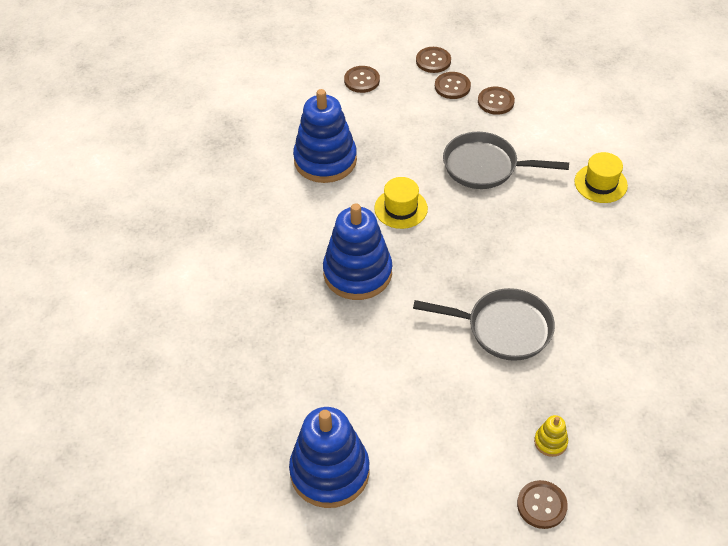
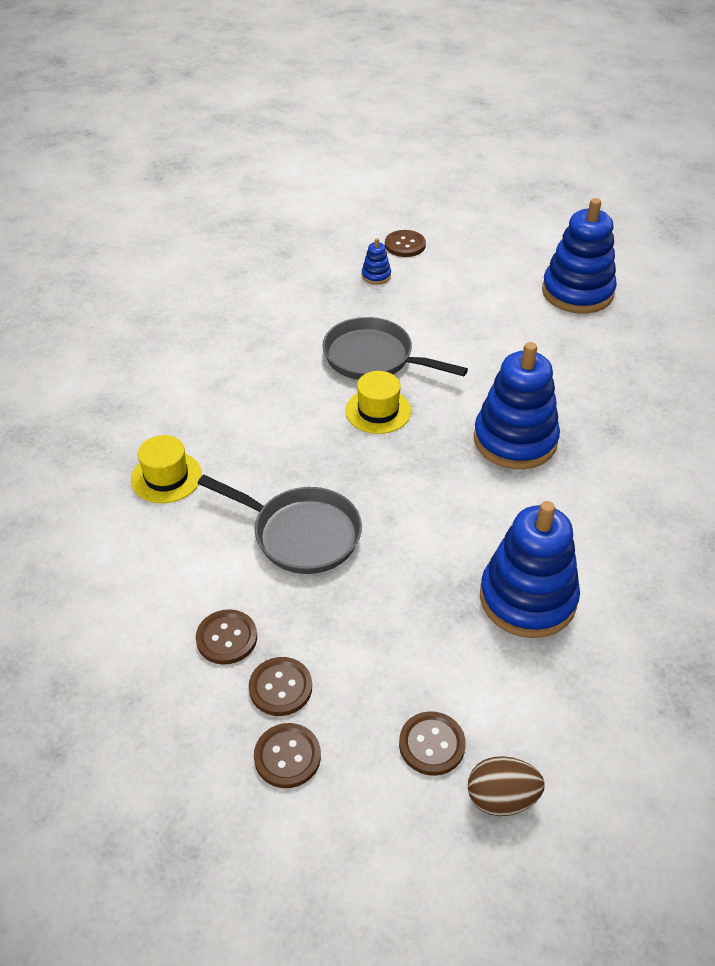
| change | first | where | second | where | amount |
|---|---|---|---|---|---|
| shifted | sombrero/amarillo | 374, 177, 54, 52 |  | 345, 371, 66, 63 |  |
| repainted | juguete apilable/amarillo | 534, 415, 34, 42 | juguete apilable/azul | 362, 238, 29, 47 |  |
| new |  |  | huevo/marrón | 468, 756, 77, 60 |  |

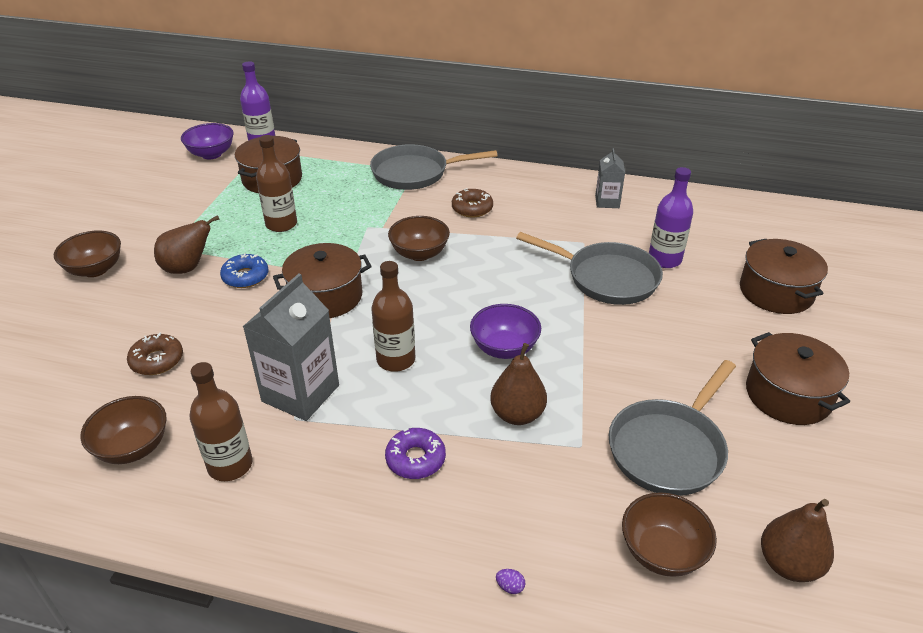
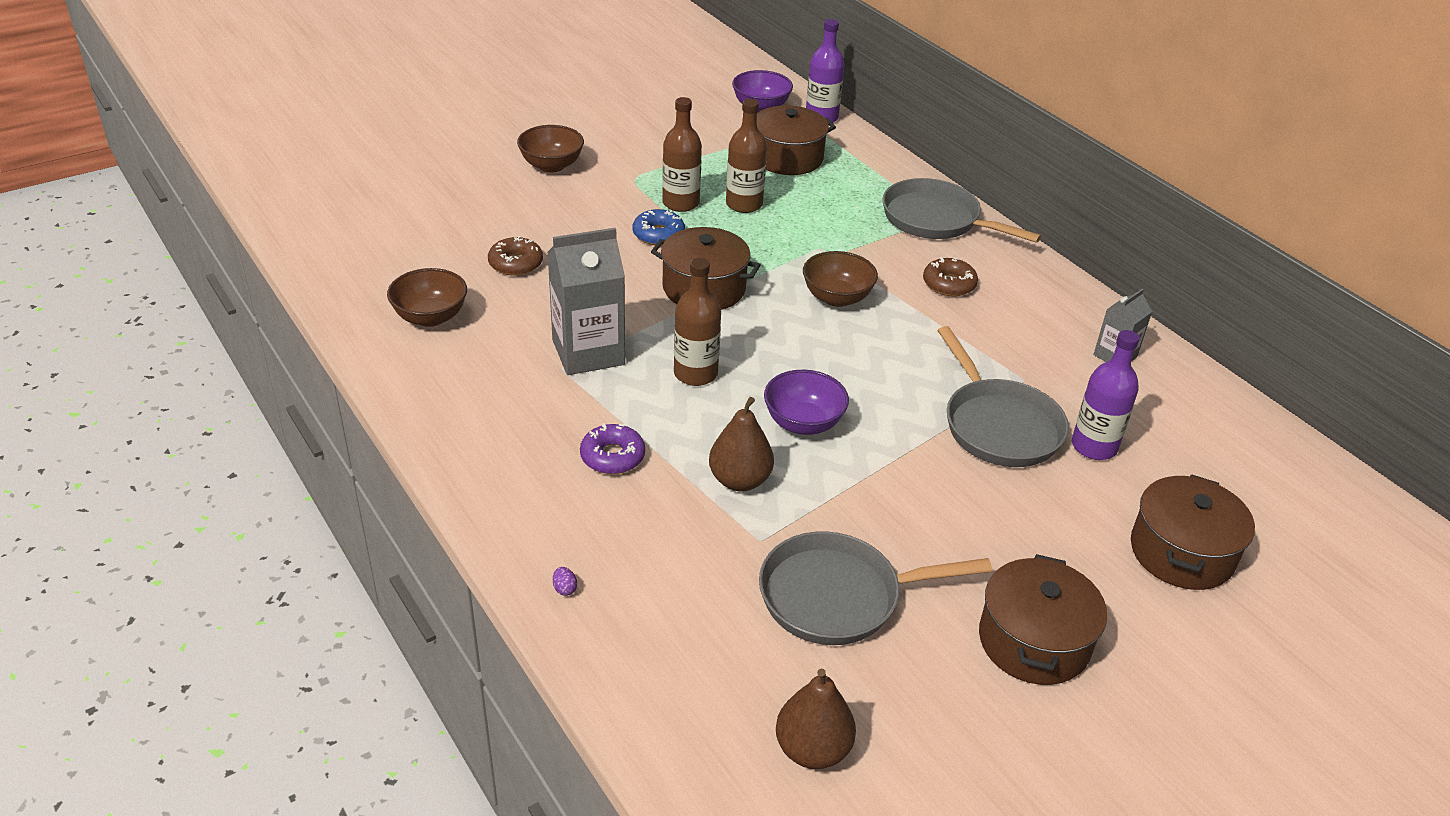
| change | first | where | second | where | amount |
|---|---|---|---|---|---|
| shifted | botella/marrón | 189, 362, 64, 119 |  | 662, 97, 40, 115 |  |
| gone | pera/marrón | 154, 215, 66, 59 |  |  |  |
| gone | cuenco/marrón | 622, 492, 95, 85 |  |  |  |

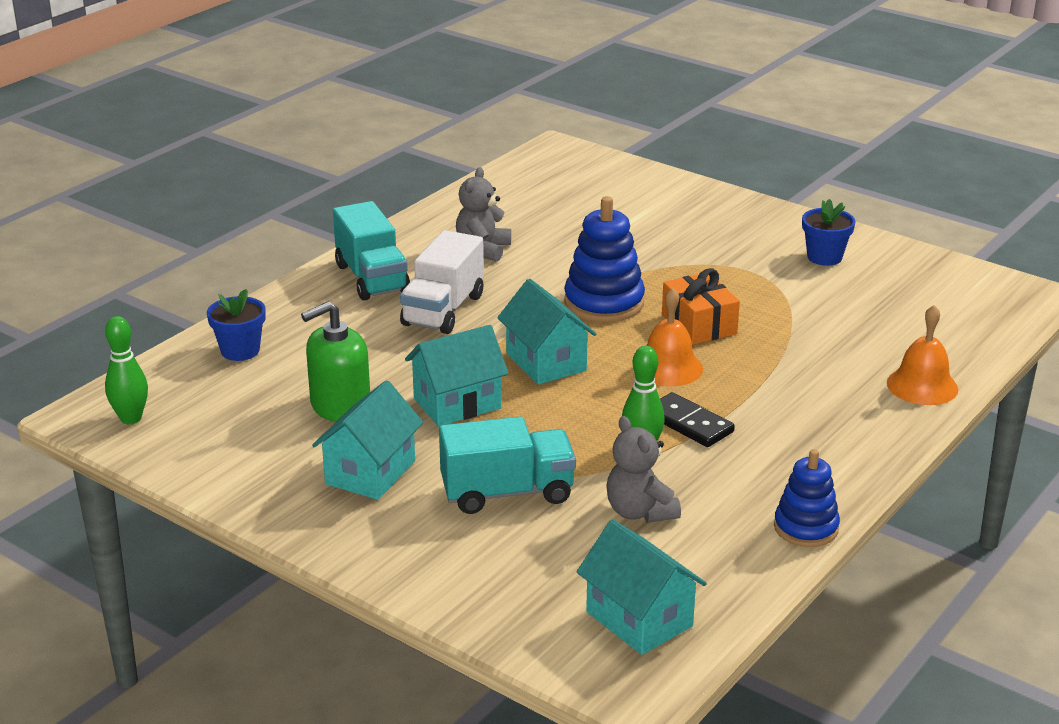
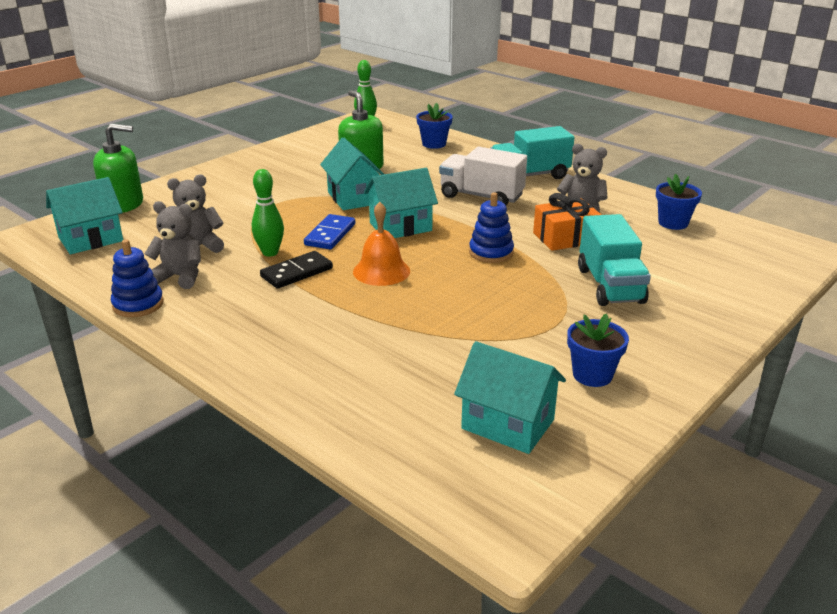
| change | first | where | second | where | amount |
|---|---|---|---|---|---|
| new |  |  | dispensador de jabón/verde | 93, 123, 50, 89 |  |
| new |  |  | osito/gris | 145, 201, 56, 88 |  |
| new |  |  | ficha de dominó/azul | 304, 214, 51, 35 |  |
| shifted | casa/turquesa | 312, 380, 111, 120 |  | 454, 341, 112, 113 |  |
| scaled | juguete apilable/azul | 564, 196, 81, 126 |  | 469, 192, 45, 71 | x0.65 |
| shifted | regalo/naranja | 662, 268, 78, 77 |  | 533, 193, 69, 58 |  |
| shifted | camión/turquesa | 439, 417, 137, 97 |  | 578, 214, 73, 92 |  |
| new |  |  | maceta/azul | 656, 174, 46, 56 |  |
| gone | campana/naranja | 887, 305, 71, 100 |  |  |  |

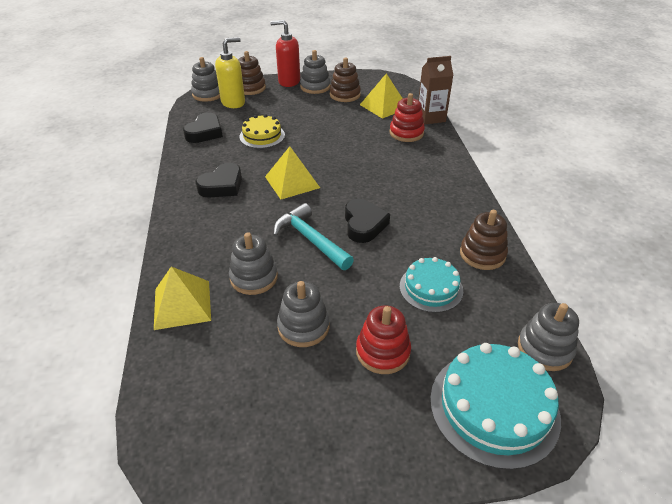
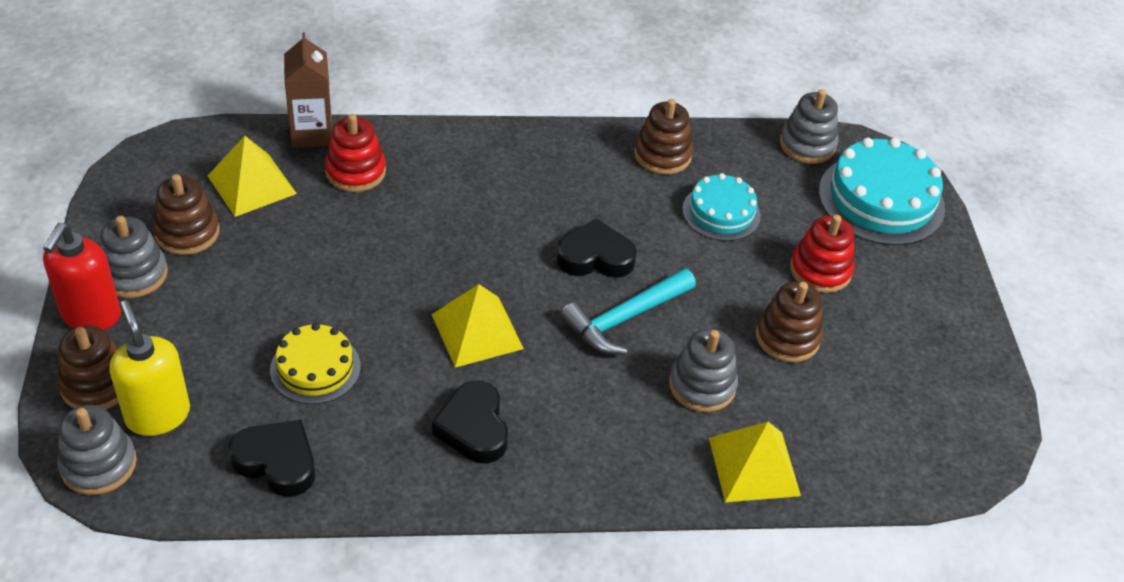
| change | first | where | second | where | amount |
|---|---|---|---|---|---|
| rotated | corazón/negro | 196, 163, 46, 34 |  | 432, 380, 76, 83 | 150 degrees counterclockwise |
| repainted | juguete apilable/gris | 277, 281, 53, 66 | juguete apilable/marrón | 756, 282, 67, 80 |  |

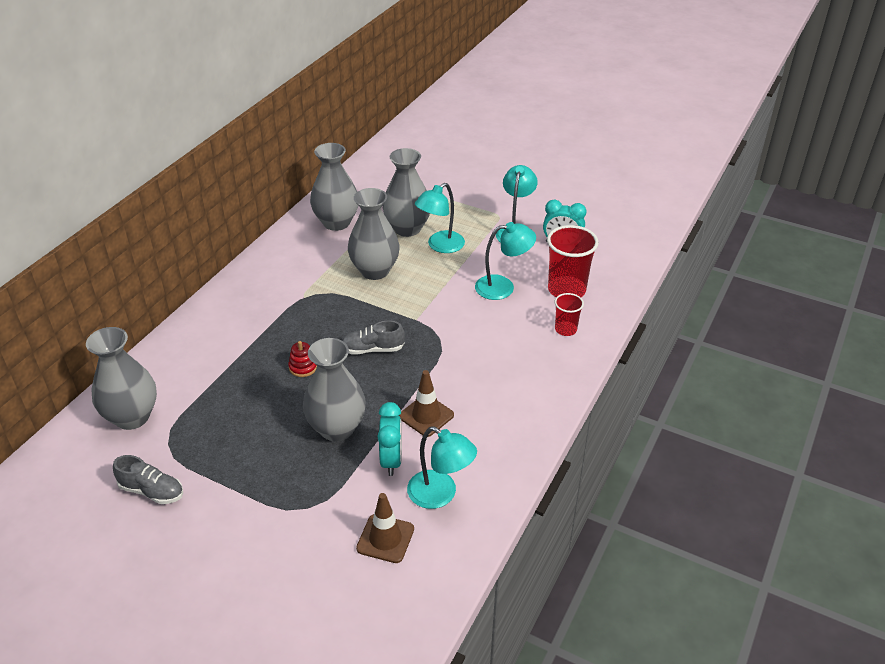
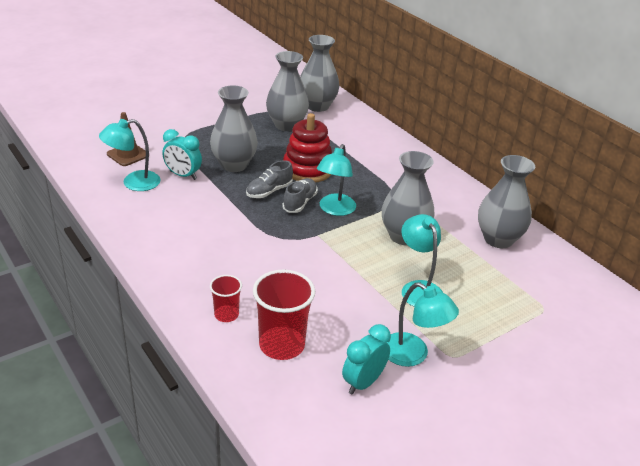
| change | first | where | second | where | amount |
|---|---|---|---|---|---|
| shifted | zapato/gris | 113, 455, 70, 49 |  | 246, 160, 47, 38 |  |
| shifted | florero/gris | 382, 148, 48, 89 |  | 266, 51, 43, 80 |  |
| scaled | juguete apilable/rojo | 288, 341, 29, 36 |  | 283, 113, 49, 69 | x2.20 |
| shifted | lámpara/turquesa | 475, 222, 61, 78 |  | 317, 144, 39, 72 |  |
| gone | cono de tráfico/marrón | 399, 370, 55, 67 |  |  |  |

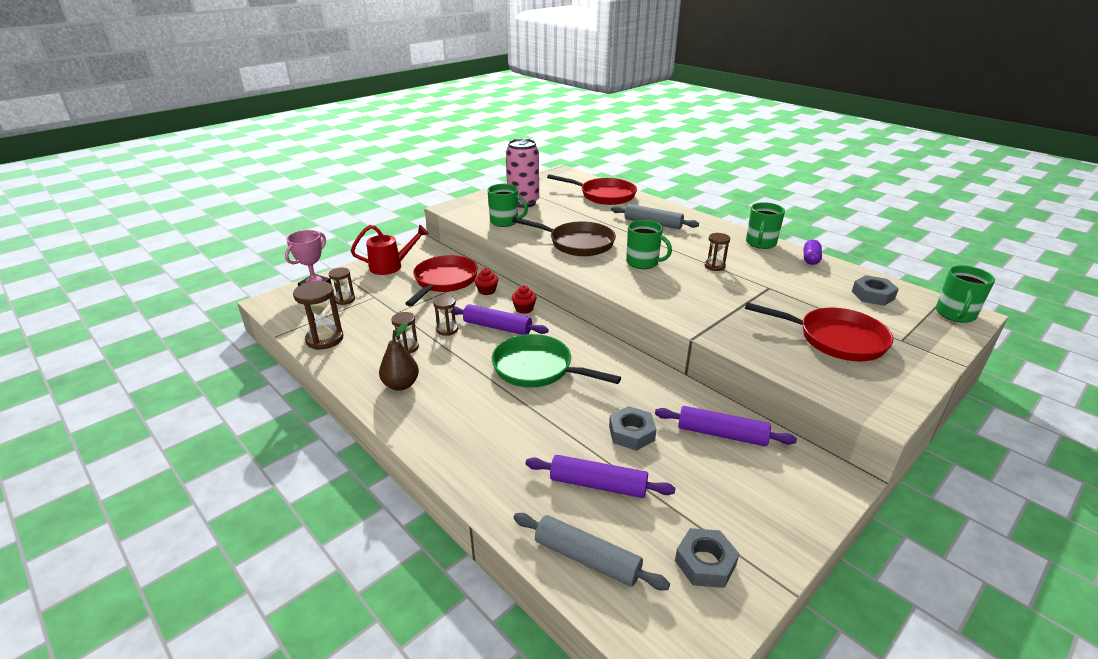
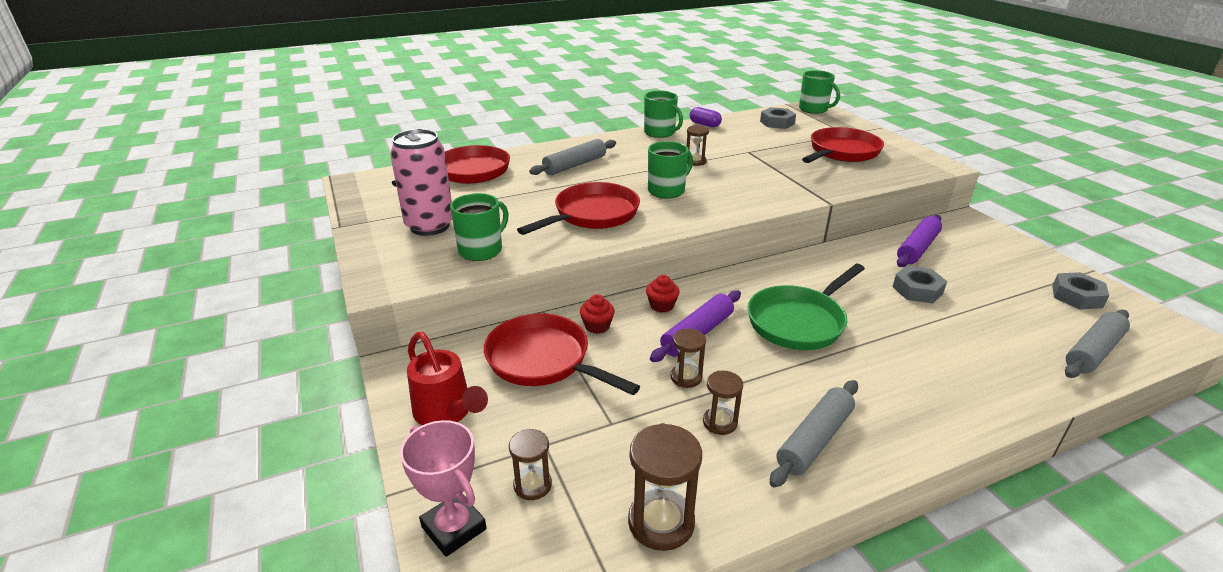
| change | first | where | second | where | amount |
|---|---|---|---|---|---|
| rotated | regadera/rojo | 351, 225, 78, 50 |  | 407, 332, 81, 93 | 135 degrees clockwise |
| repainted | sartén/marrón | 512, 217, 104, 39 | sartén/rojo | 517, 182, 123, 53 |  |
| swapped | pera/marrón | 379, 322, 40, 69 | rodillo/gris | 770, 380, 88, 107 |  |
| gone | rodillo/morado | 526, 455, 150, 43 |  |  |  |

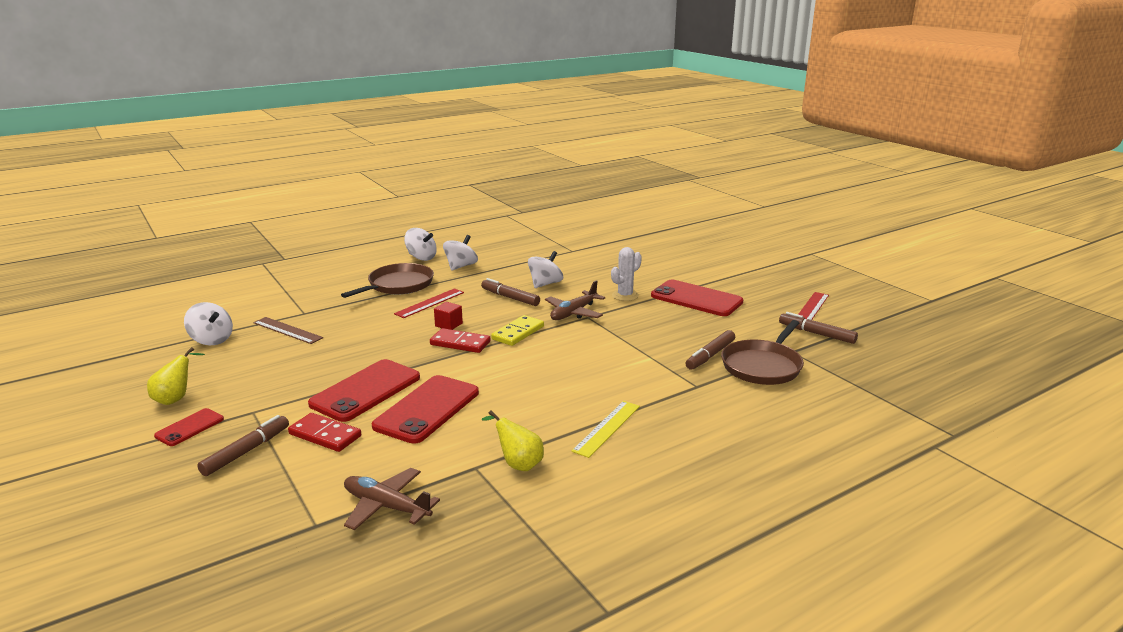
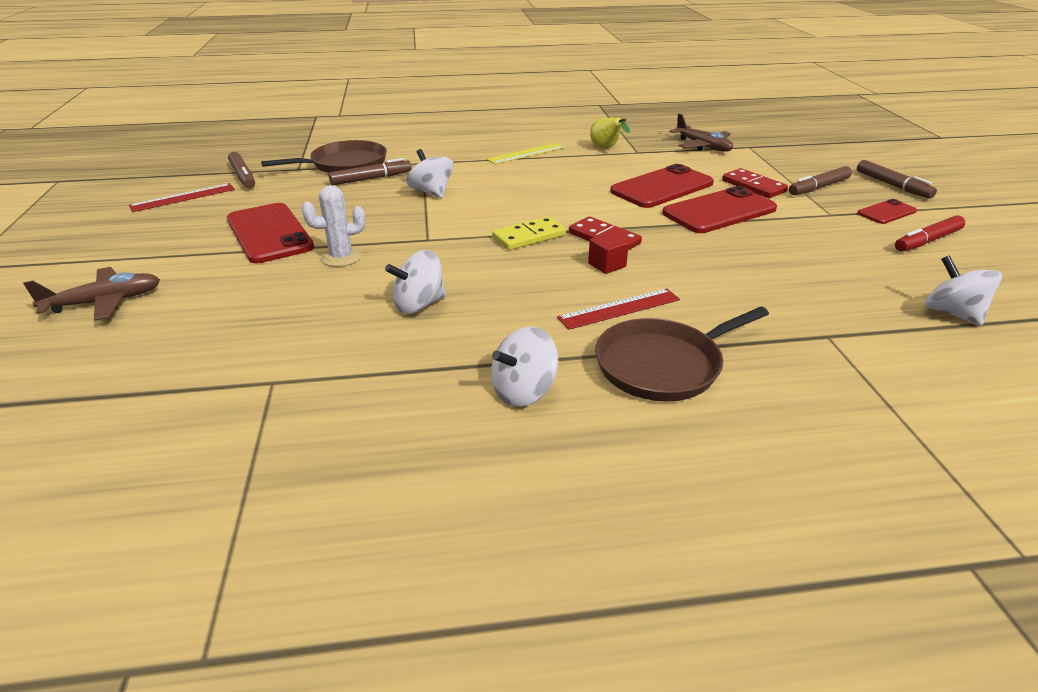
| change | first | where | second | where | amount |
|---|---|---|---|---|---|
| shifted | avión/marrón | 545, 280, 61, 40 |  | 23, 267, 137, 54 |  |
| shifted | peonza/blanco | 404, 228, 33, 33 |  | 406, 149, 47, 49 |  |
| shifted | rotulador/marrón | 481, 278, 59, 28 |  | 857, 160, 80, 39 |  |
| swapped | pera/amarillo | 147, 347, 58, 58 | rotulador/rojo | 895, 215, 70, 37 |  |
| gone | regla/marrón | 253, 317, 70, 27 |  |  |  |

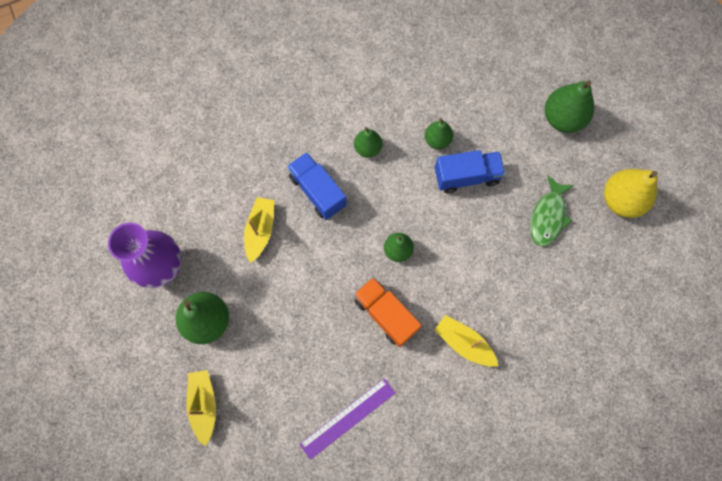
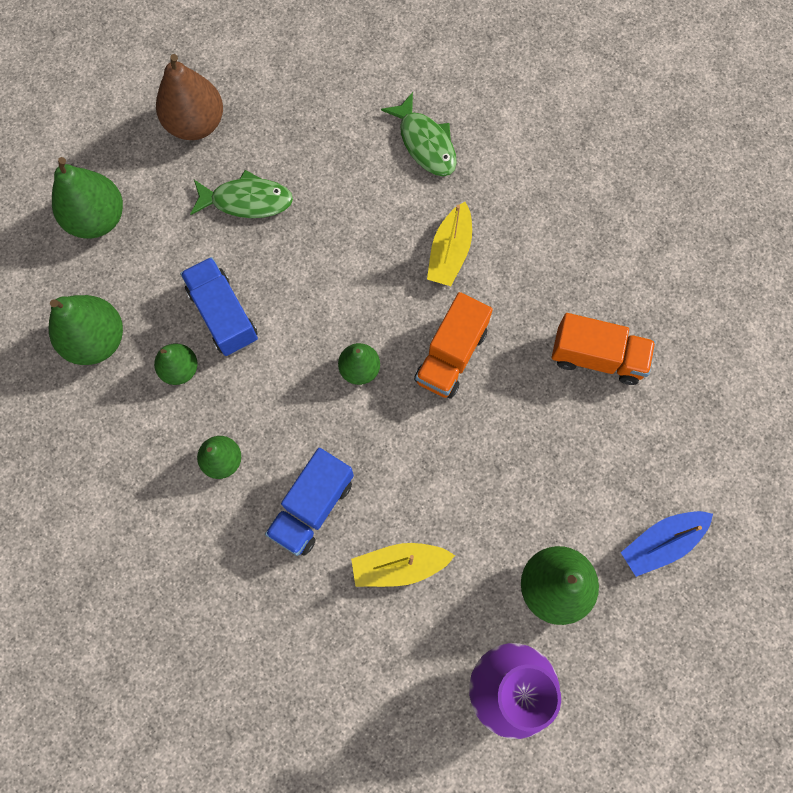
| change | first | where | second | where | amount |
|---|---|---|---|---|---|
| new |  |  | pera/verde | 49, 295, 74, 70 |  |
| repainted | pera/amarillo | 604, 169, 53, 49 | pera/marrón | 156, 54, 67, 86 |  |
| new |  |  | pez/verde | 381, 92, 76, 84 |  |
| swapped | regla/morado | 299, 378, 96, 82 | camión/naranja | 552, 313, 104, 72 |  |
| repainted | barco/amarillo | 186, 370, 30, 76 | barco/azul | 621, 511, 92, 66 |  |

